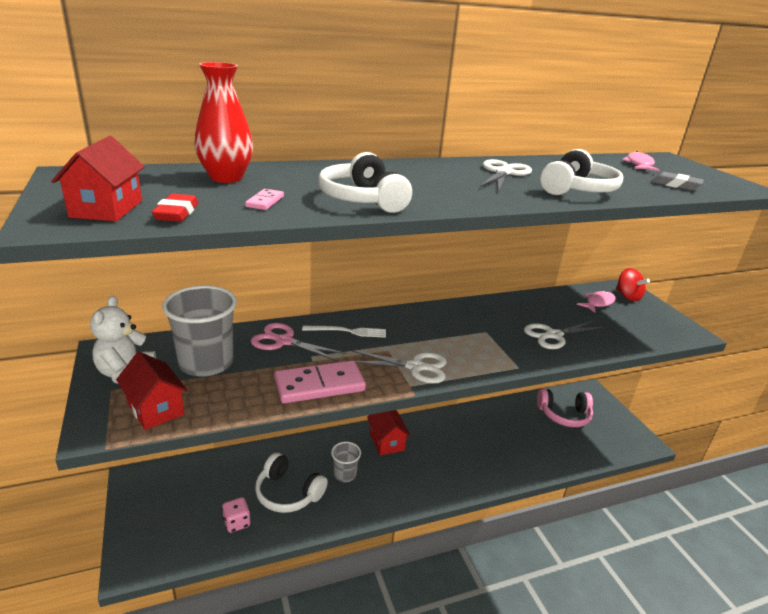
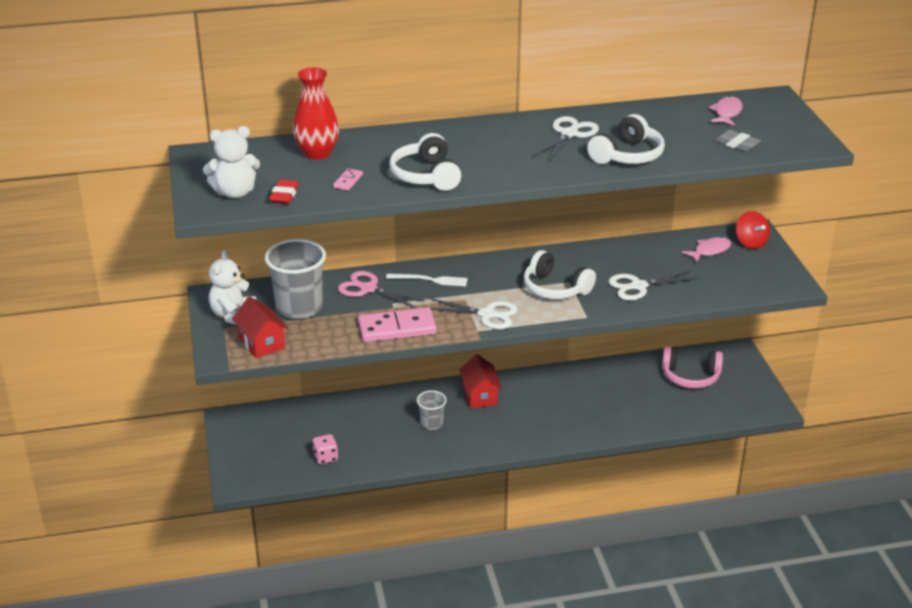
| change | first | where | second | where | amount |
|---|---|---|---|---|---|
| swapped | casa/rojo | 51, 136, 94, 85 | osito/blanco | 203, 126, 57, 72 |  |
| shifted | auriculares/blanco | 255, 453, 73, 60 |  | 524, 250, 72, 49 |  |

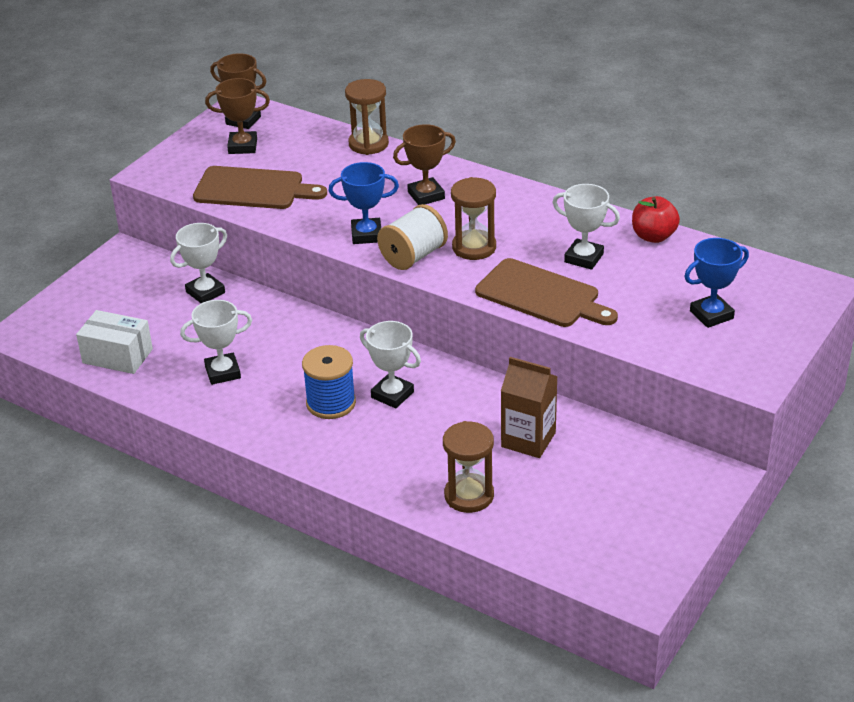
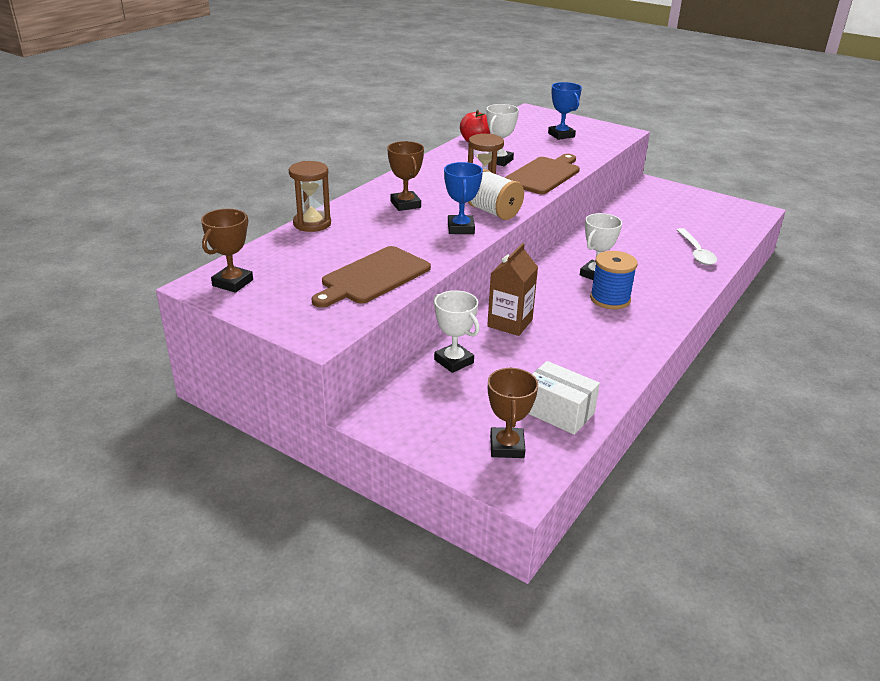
| change | first | where | second | where | amount |
|---|---|---|---|---|---|
| rotated | tabla de cortar/marrón | 193, 166, 134, 43 |  | 312, 246, 119, 62 | 150 degrees counterclockwise |
| shifted | cartón de leche/marrón | 501, 357, 57, 101 |  | 487, 243, 51, 93 |  |
| shifted | trofeo/marrón | 205, 78, 65, 76 |  | 488, 367, 50, 91 |  |
| rotated | caja/blanco | 76, 310, 77, 64 |  | 529, 361, 71, 74 | 75 degrees counterclockwise |
| swapped | reloj de arena/marrón | 443, 421, 51, 92 | cuchara/blanco | 677, 228, 40, 37 |  |
| gone | trofeo/blanco | 180, 300, 72, 85 |  |  |  |

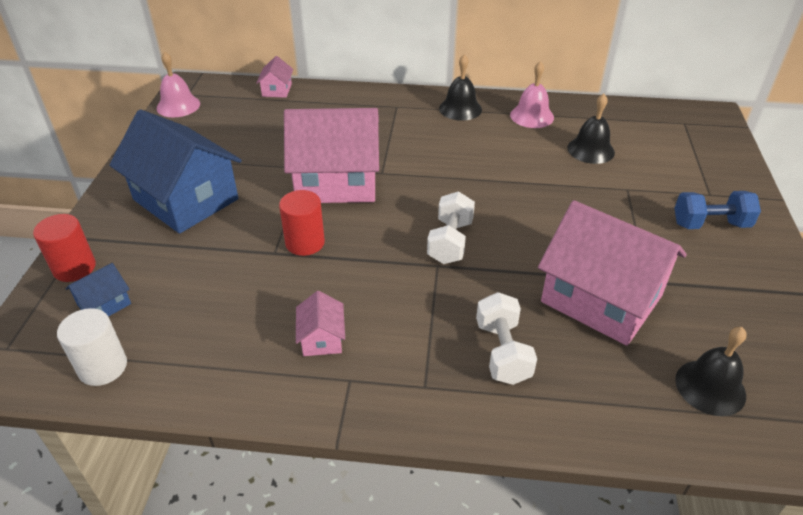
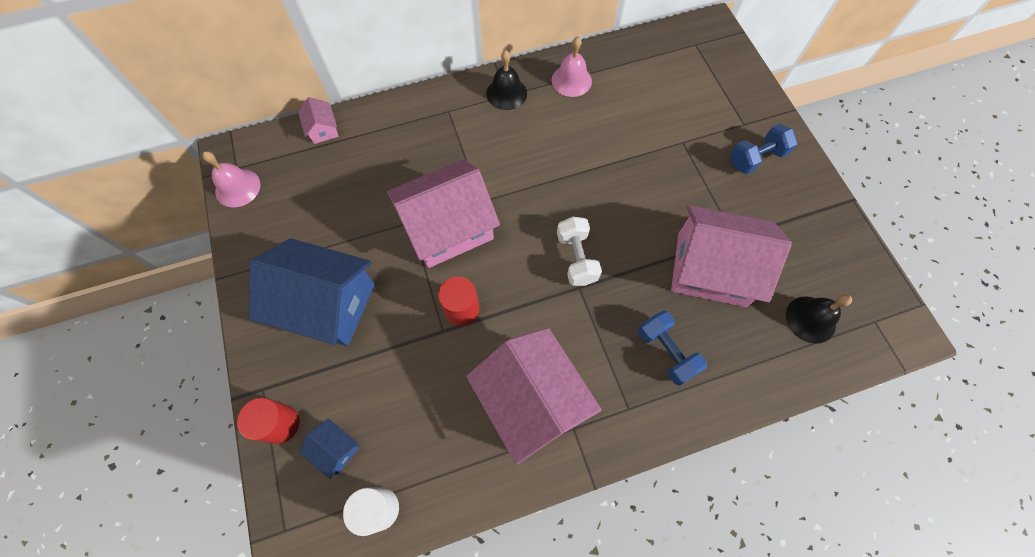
| change | first | where | second | where | amount |
|---|---|---|---|---|---|
| rotated | casa/azul | 65, 263, 66, 54 |  | 300, 418, 60, 61 | 75 degrees counterclockwise |
| scaled | casa/rosa | 296, 291, 49, 65 |  | 466, 328, 136, 137 | x2.34 |
| repainted | mancuerna/blanco | 476, 292, 61, 93 | mancuerna/azul | 638, 311, 69, 75 |  |
| gone | campana/negro | 567, 94, 48, 70 |  |  |  |

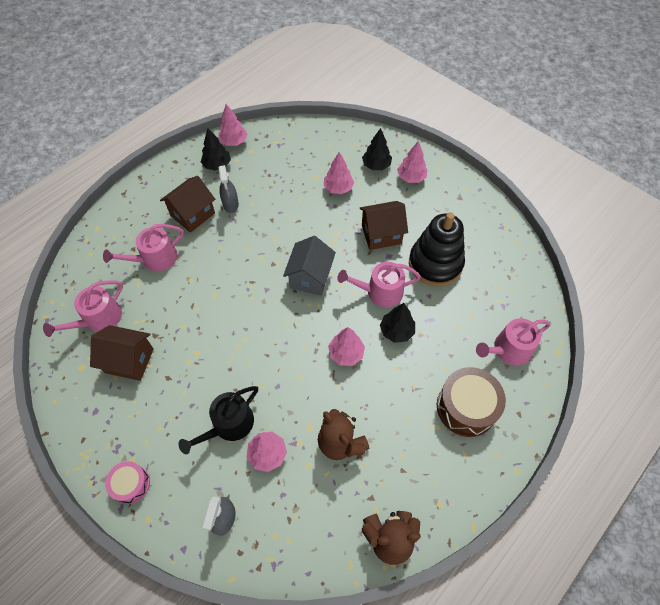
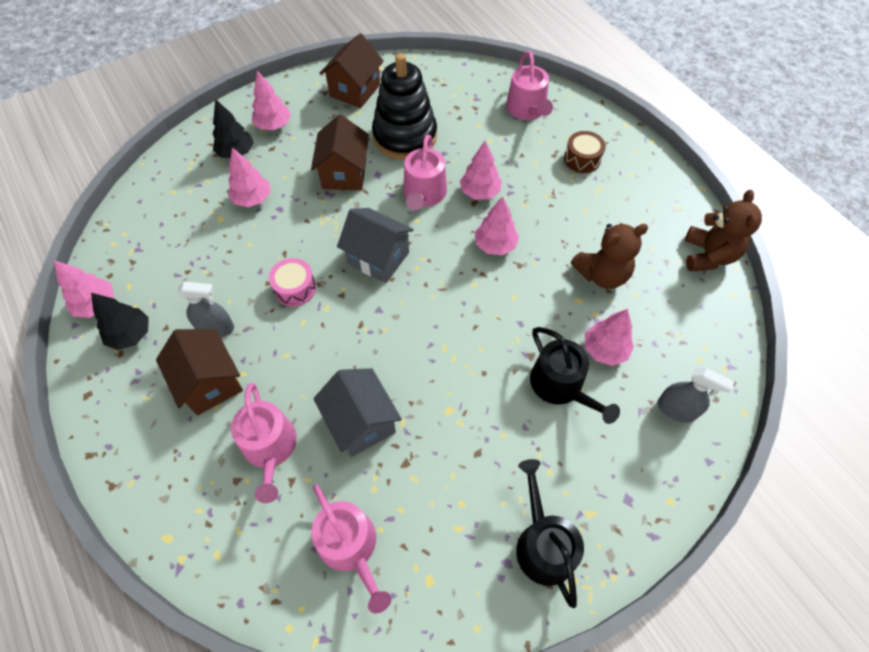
| change | first | where | second | where | amount |
|---|---|---|---|---|---|
| shifted | tambor/rosa | 105, 461, 45, 43 |  | 269, 258, 47, 48 |  |
| new |  |  | casa/gris | 313, 368, 89, 89 |  |
| shifted | casa/marrón | 90, 325, 64, 56 |  | 320, 33, 64, 75 |  |
| repainted | árbol/negro | 380, 303, 35, 40 | árbol/rosa | 460, 141, 42, 58 |  |
| new |  |  | regadera/negro | 516, 459, 68, 149 |  |
| scaled | tambor/marrón | 437, 367, 69, 70 |  | 564, 131, 42, 42 | x0.58 |

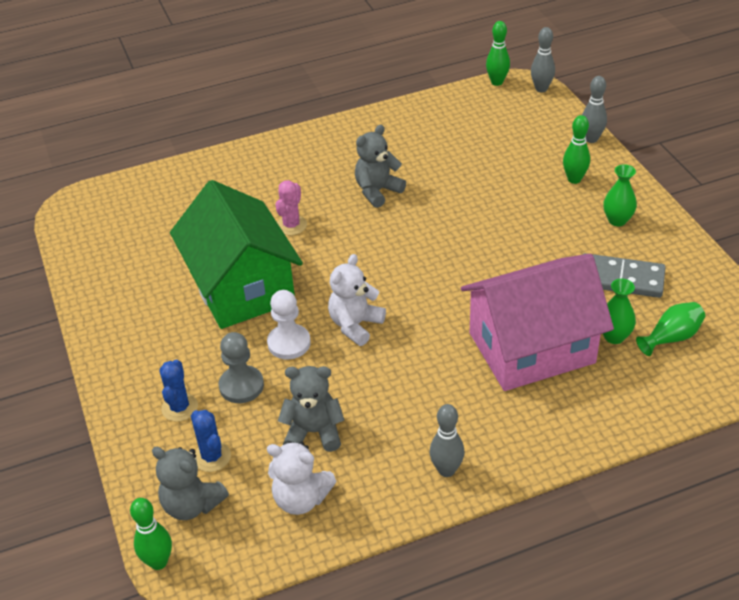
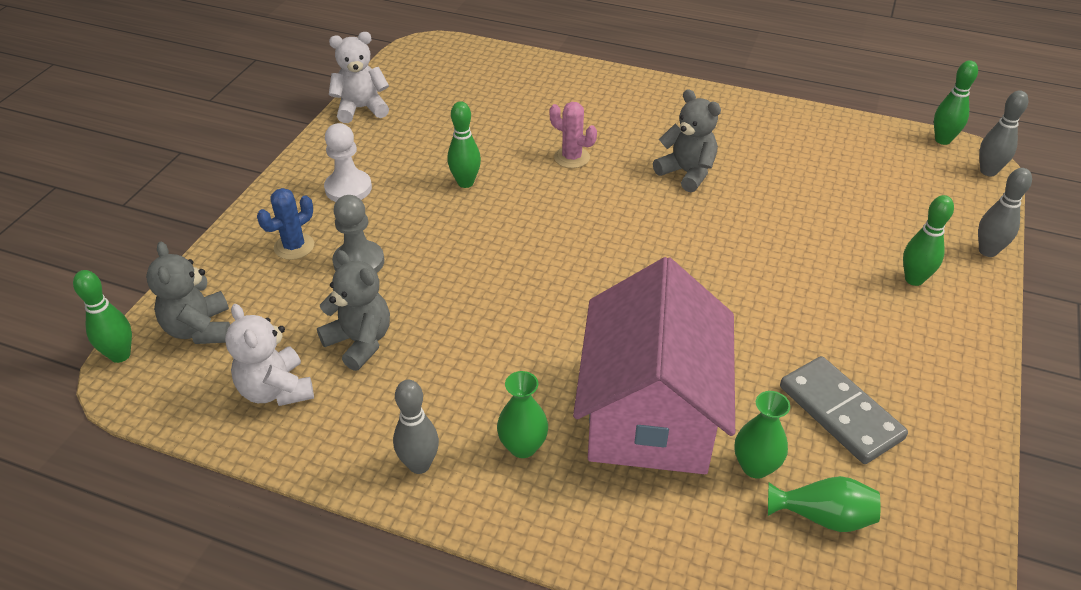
| change | first | where | second | where | amount |
|---|---|---|---|---|---|
| shifted | peón/blanco | 267, 290, 44, 69 |  | 324, 123, 48, 79 |  |
| shifted | osito/blanco | 328, 254, 58, 92 |  | 329, 32, 60, 91 |  |
| swapped | casa/verde | 170, 180, 133, 149 | bolo/verde | 447, 101, 34, 87 |  |
| shifted | florero/verde | 603, 164, 34, 62 |  | 497, 371, 51, 87 |  |
| rotated | cactus/rosa | 275, 180, 32, 55 |  | 549, 102, 48, 66 | 60 degrees clockwise |
| rotated | casa/rosa | 461, 254, 153, 137 |  | 573, 257, 162, 217 | 75 degrees clockwise |
| rotated | osito/gris | 355, 125, 51, 83 |  | 653, 89, 68, 103 | 45 degrees clockwise |
| gone | cactus/azul | 191, 410, 40, 62 |  |  |  |

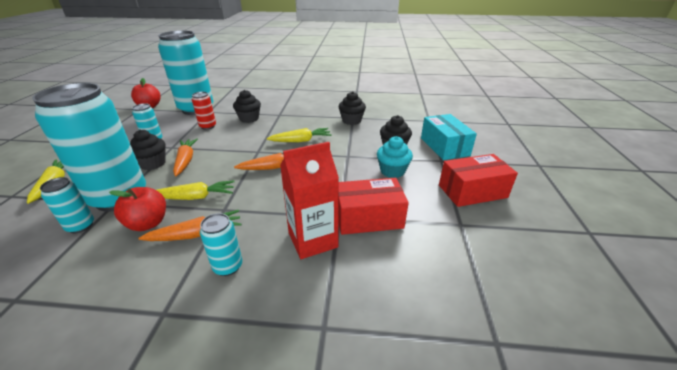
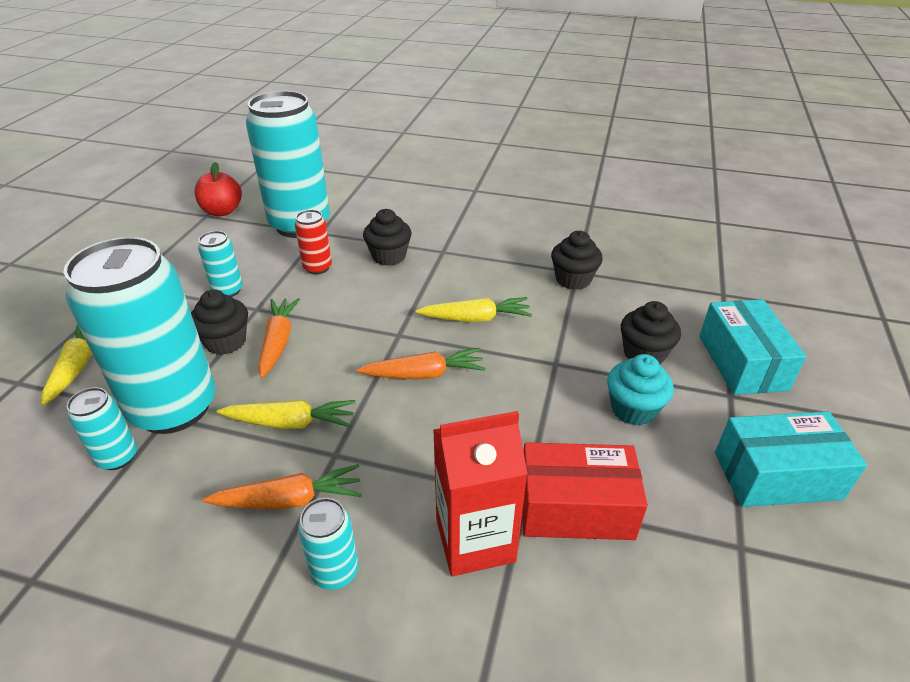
| change | first | where | second | where | amount |
|---|---|---|---|---|---|
| repainted | caja/rojo | 439, 154, 79, 53 | caja/turquesa | 715, 411, 152, 96 |  |
| gone | manzana/rojo | 109, 187, 57, 44 |  |  |  |

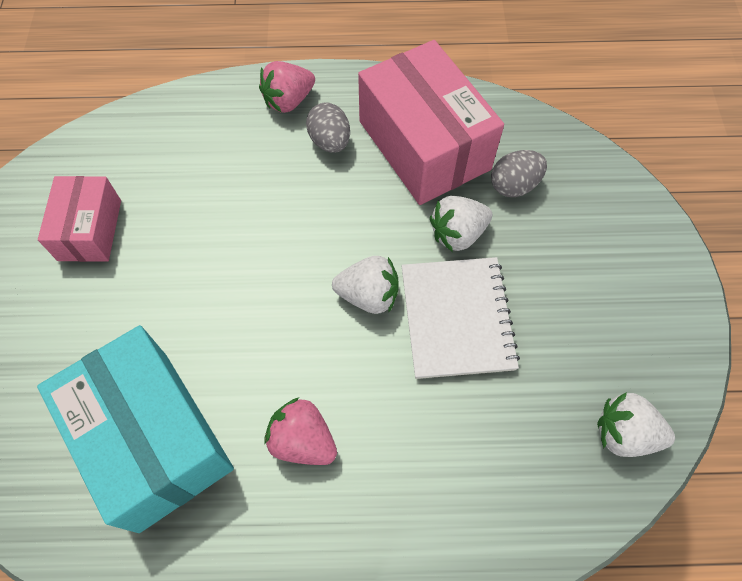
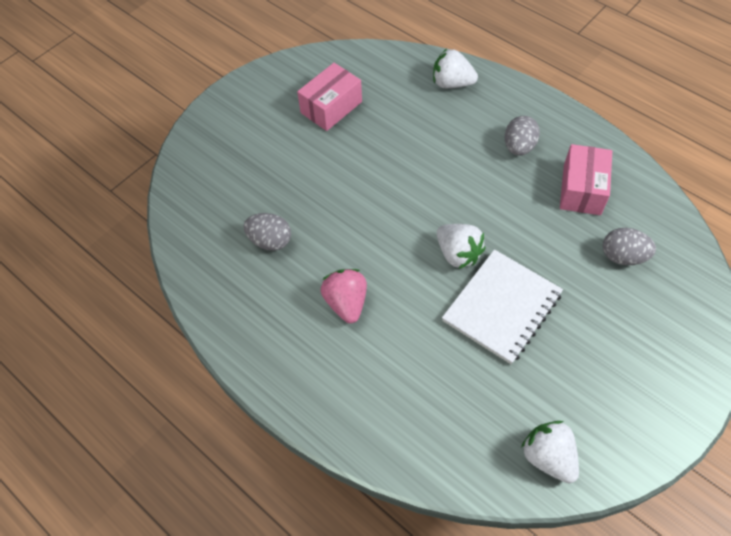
| change | first | where | second | where | amount |
|---|---|---|---|---|---|
| swapped | caja/turquesa | 37, 325, 197, 208 | huevo/gris | 243, 213, 48, 38 |  |
| shifted | fresa/blanco | 430, 196, 62, 56 |  | 433, 49, 45, 39 |  |
| scaled | caja/rosa | 358, 40, 146, 165 |  | 560, 144, 52, 71 | x0.57 |
| gone | fresa/rosa | 259, 61, 56, 52 |  |  |  |

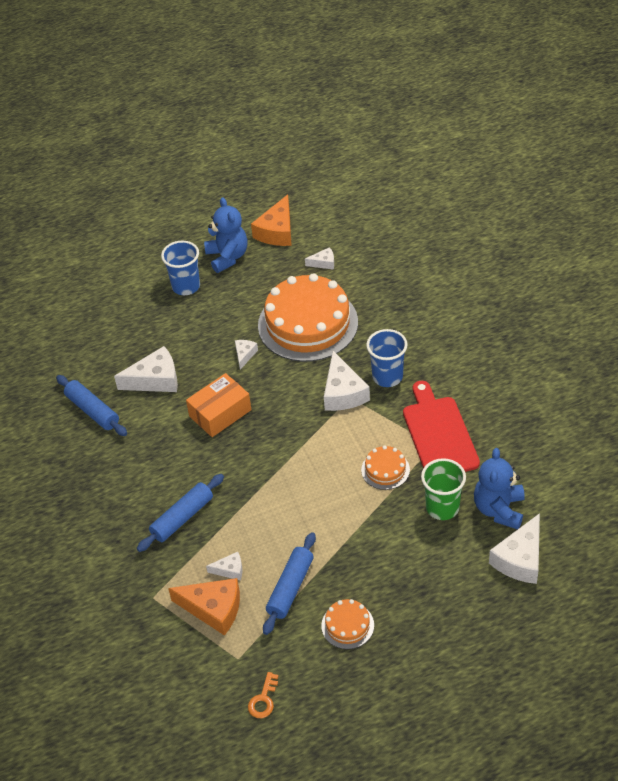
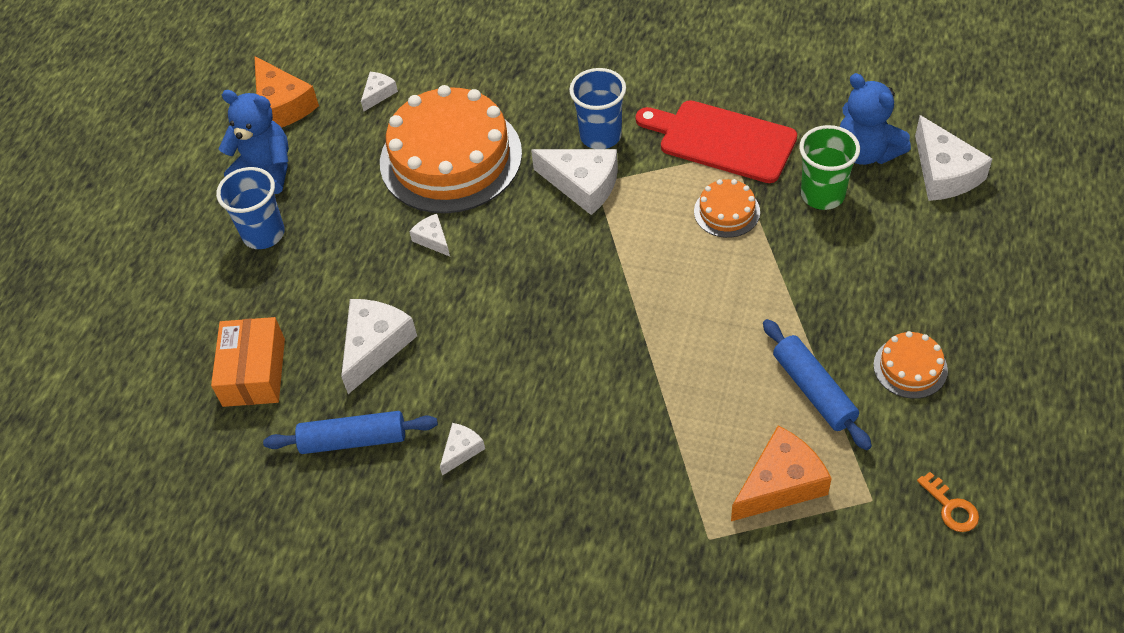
| change | first | where | second | where | amount |
|---|---|---|---|---|---|
| shifted | caja/naranja | 186, 373, 65, 64 |  | 211, 317, 74, 90 |  |
| shifted | queso/blanco | 206, 552, 36, 28 |  | 440, 423, 45, 53 |  |
| gone | rodillo/azul | 137, 474, 87, 78 |  |  |  |

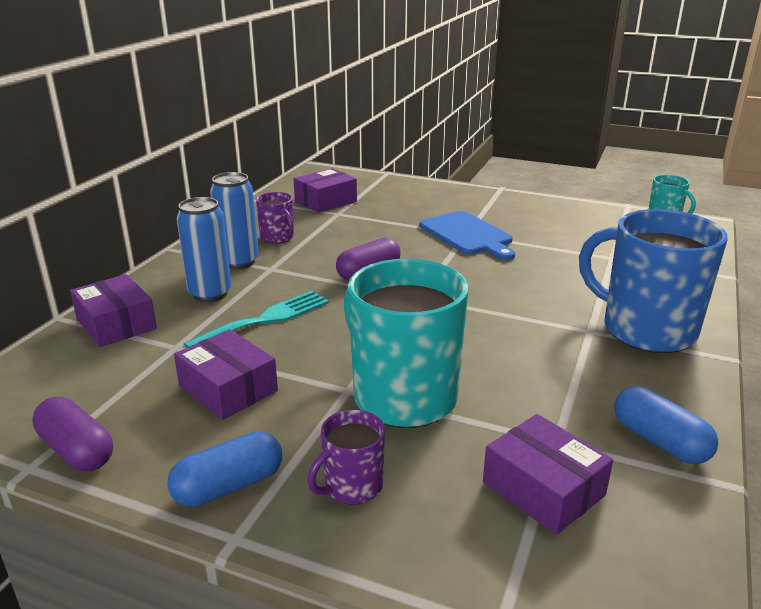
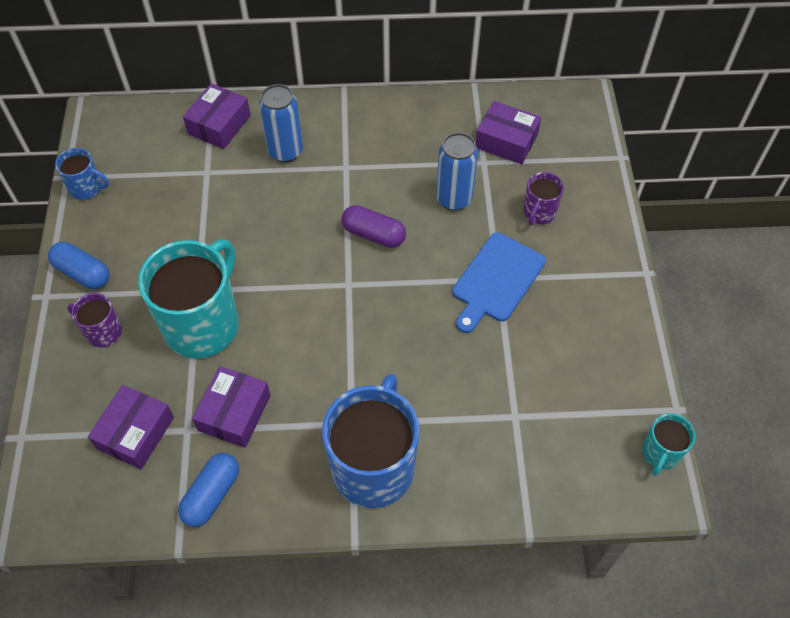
| change | first | where | second | where | amount |
|---|---|---|---|---|---|
| swapped | cápsula/morado | 32, 397, 81, 74 | taza/azul | 55, 148, 54, 52 |  |
| shifted | caja/morado | 174, 329, 104, 91 |  | 192, 366, 79, 82 |  |
| shifted | lata/azul | 210, 172, 49, 97 |  | 436, 132, 42, 79 |  |
| shifted | taza/morado | 256, 192, 38, 52 |  | 523, 172, 41, 53 |  |
| gone | tenedor/turquesa | 184, 291, 145, 57 |  |  |  |

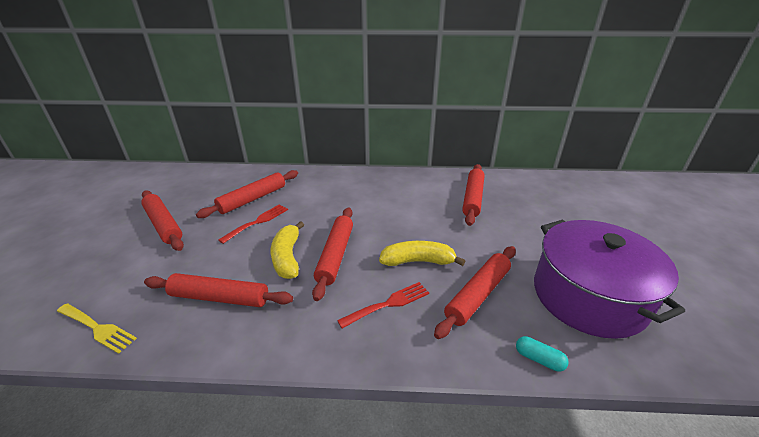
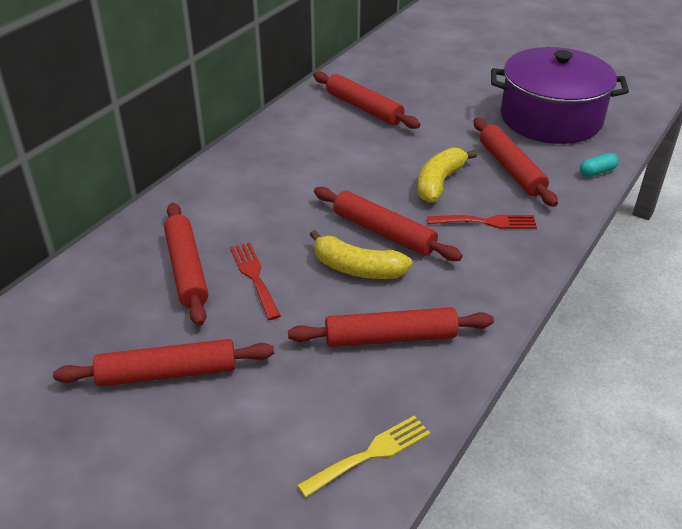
| change | first | where | second | where | amount |
|---|---|---|---|---|---|
| rotated | rodillo/rojo | 144, 273, 149, 34 |  | 288, 307, 206, 40 | 45 degrees clockwise |
| rotated | tenedor/rojo | 337, 282, 92, 46 |  | 427, 215, 110, 14 | 90 degrees clockwise |

